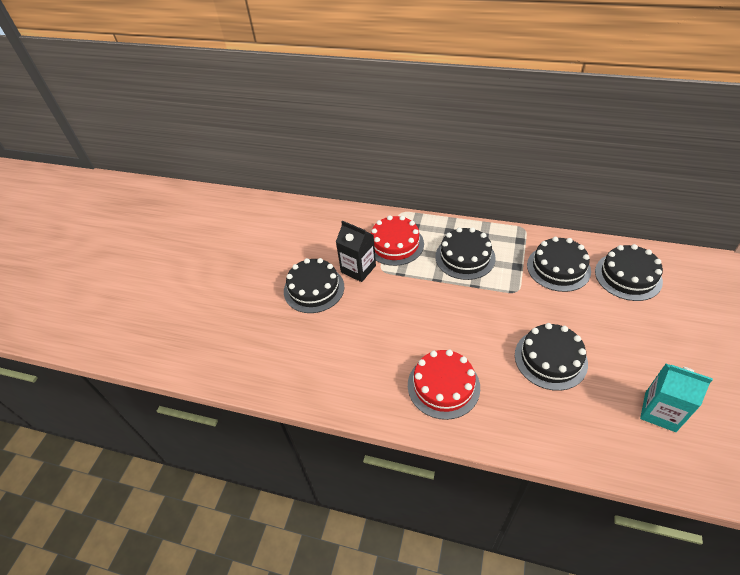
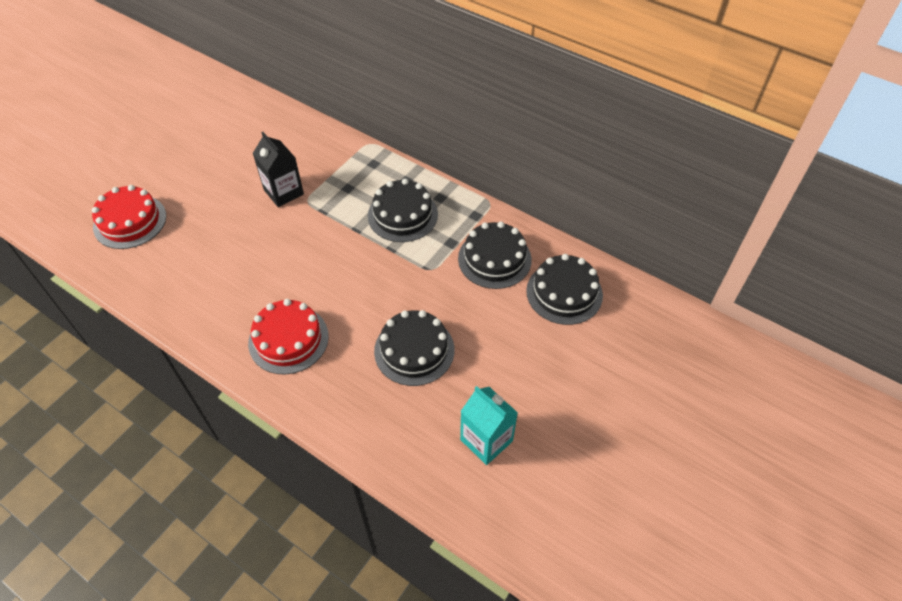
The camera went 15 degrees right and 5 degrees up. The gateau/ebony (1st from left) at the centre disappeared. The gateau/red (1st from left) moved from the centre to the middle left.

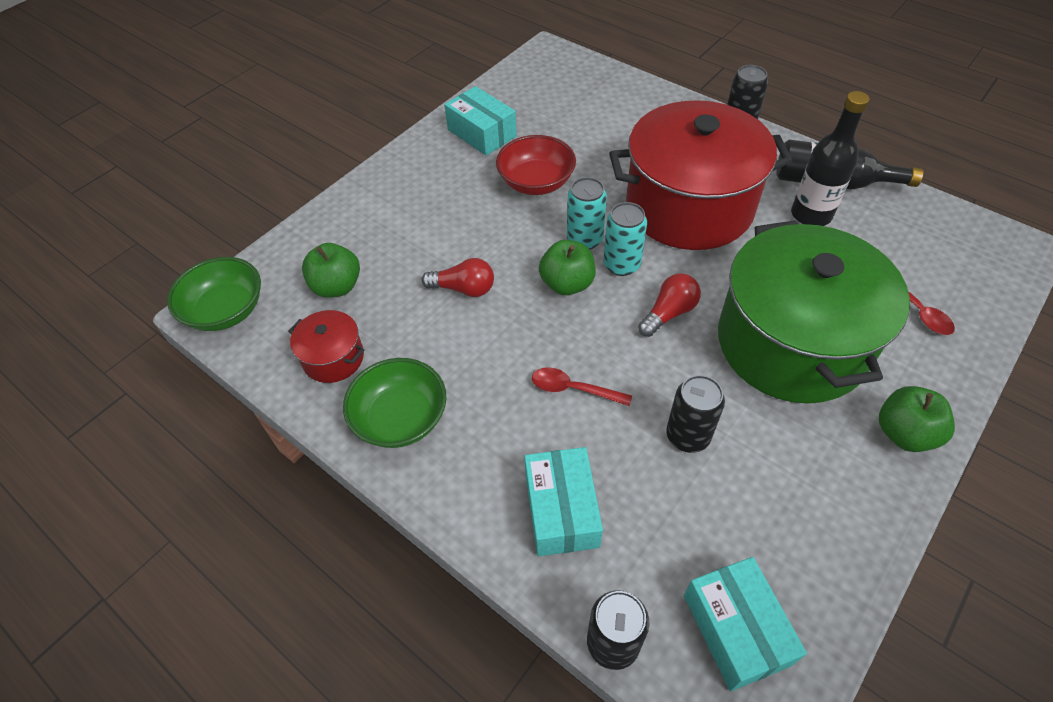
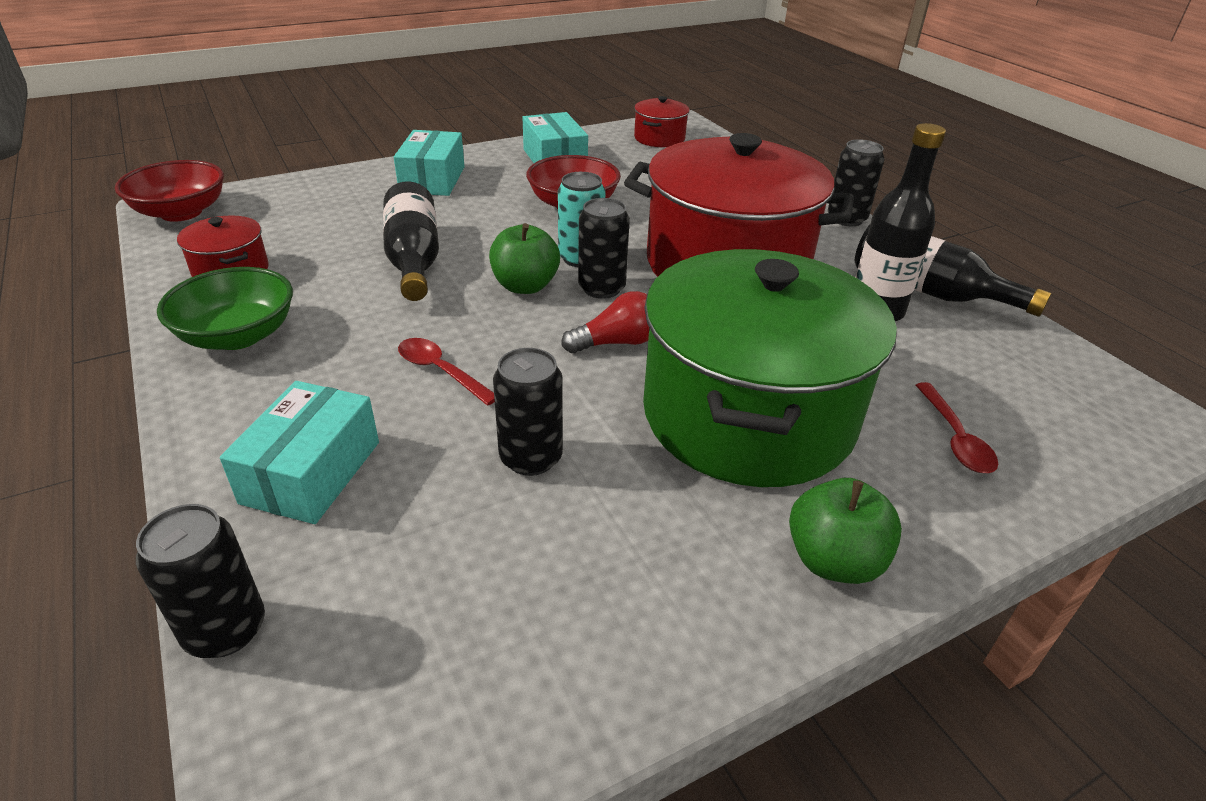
The camera went 20 degrees right and 15 degrees down. The serving bowl/leaf-green (1st from left) at the middle left became the serving bowl/red (1st from left) at the top left. The toy apple/leaf-green (1st from left) at the middle left disappeared. The light bulb/red (1st from left) at the centre was replaced by the bottle/ebony (1st from left) at the top centre. The can/aqua (2nd from left) at the centre became the can/ebony (3rd from left) at the top centre. The package/aqua (3rd from left in the first image) moved from the bottom right to the top centre. The stockpot/red (2nd from left) at the top centre appeared.

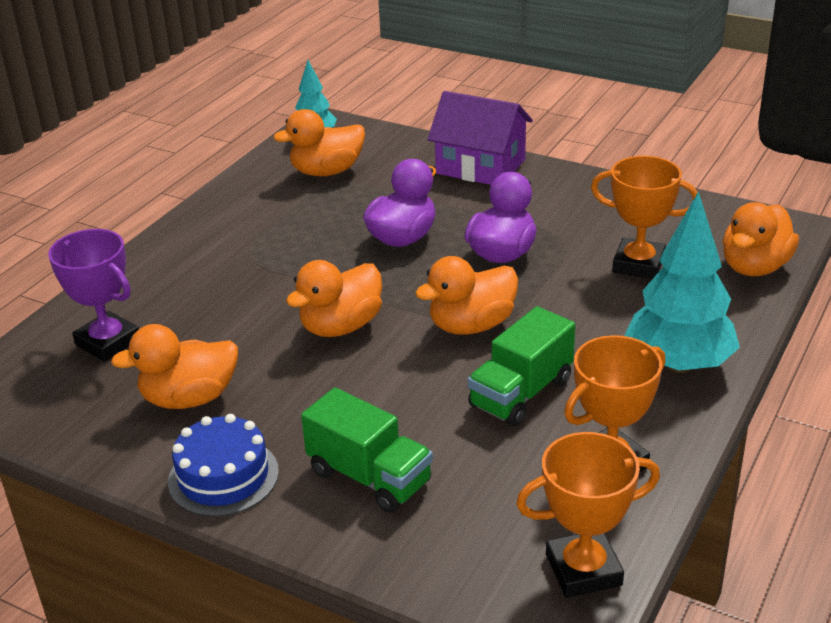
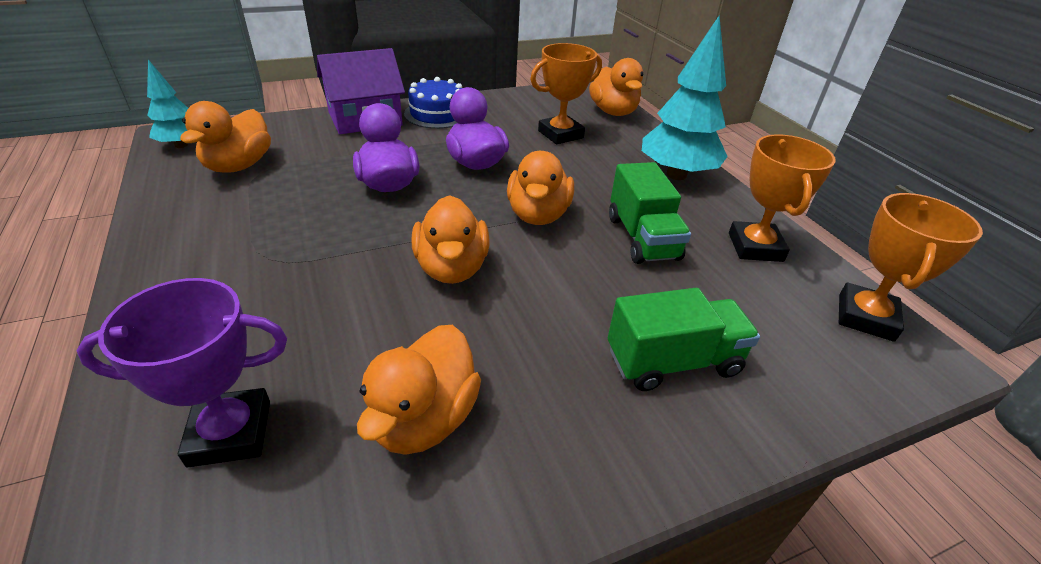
The camera went 55 degrees left and 5 degrees up. The gateau/blue moved from the bottom left to the top centre.

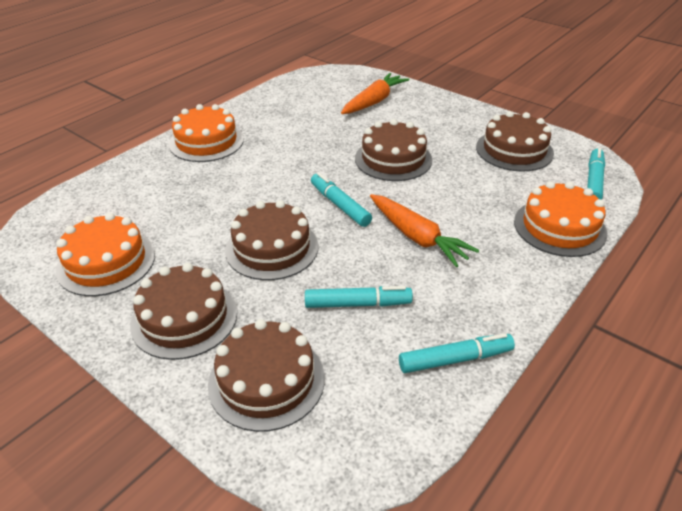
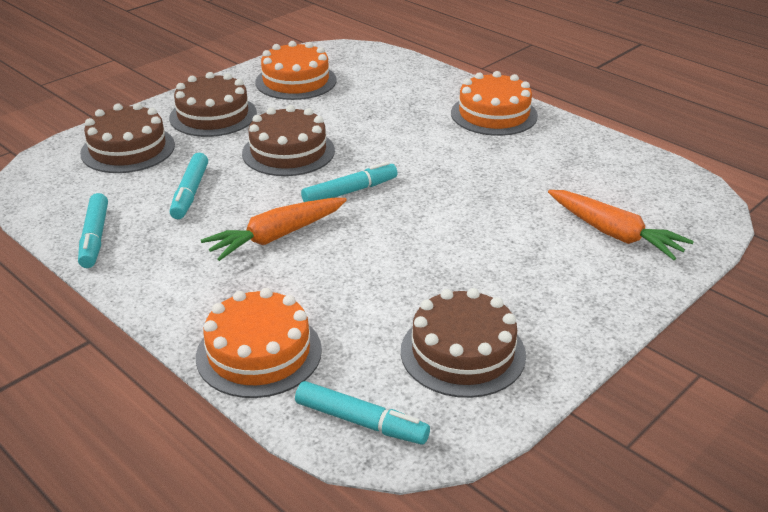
The camera went 95 degrees right and 5 degrees down. The gateau/dark brown (4th from left) at the top centre disappeared.

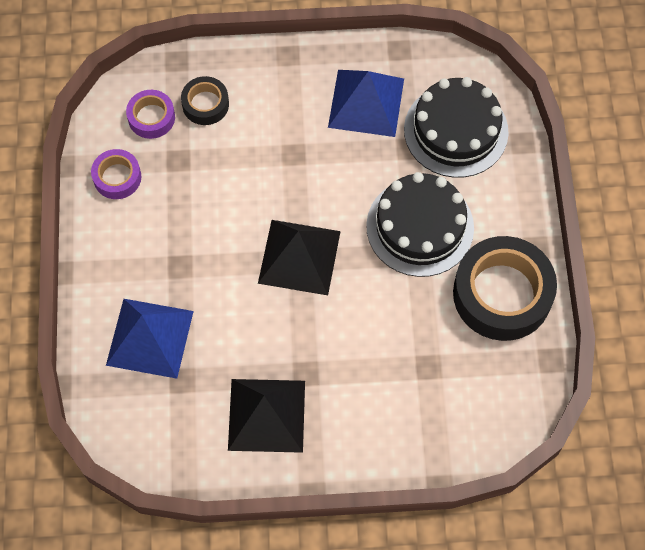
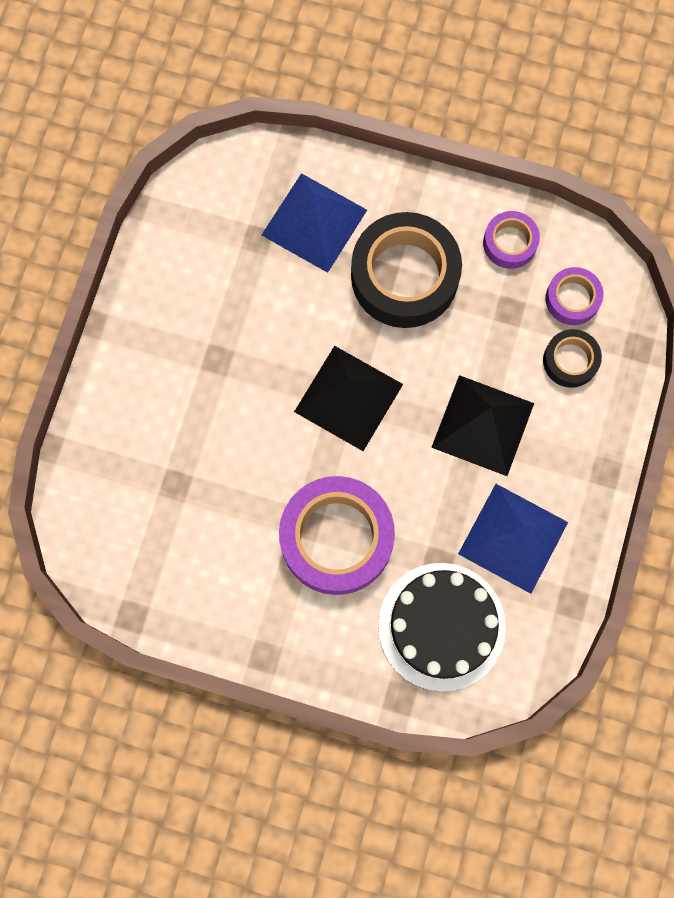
The camera went 110 degrees right and 10 degrees up. The solid pyramid/ebony (1st from left in the first image) moved from the bottom centre to the middle right. The gateau/ebony (1st from left) at the centre was replaced by the tape/purple (1st from left) at the centre. The tape/ebony (2nd from left in the first image) moved from the middle right to the top centre.

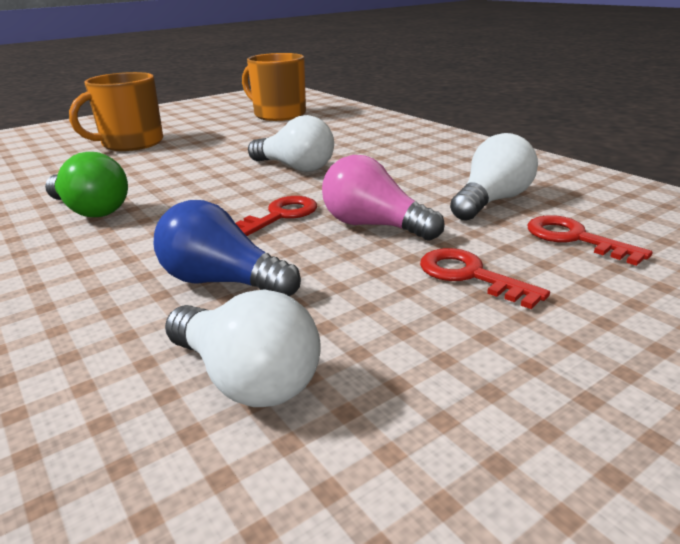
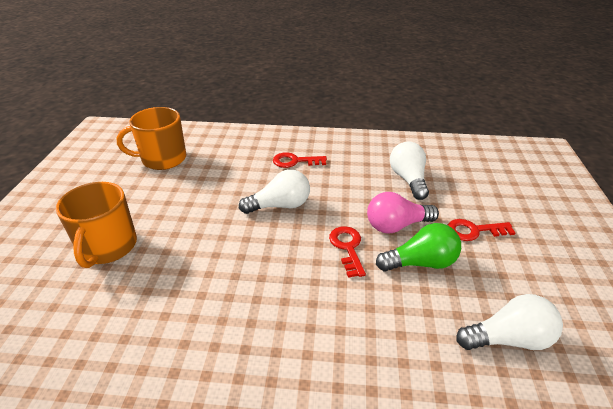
The camera went 50 degrees left and 10 degrees up. The light bulb/leaf-green moved from the middle left to the middle right. The light bulb/blue at the centre disappeared. The door key/red (3rd from left in the first image) moved from the middle right to the centre.

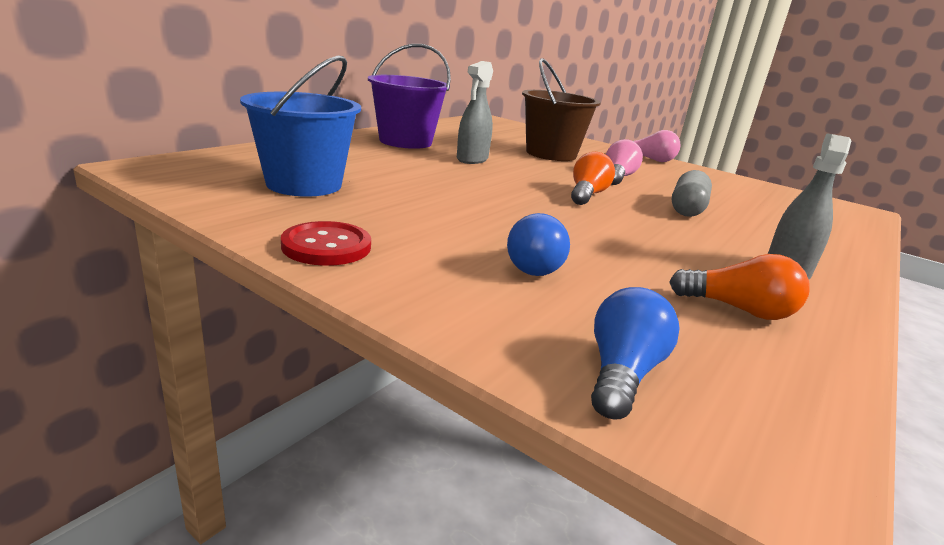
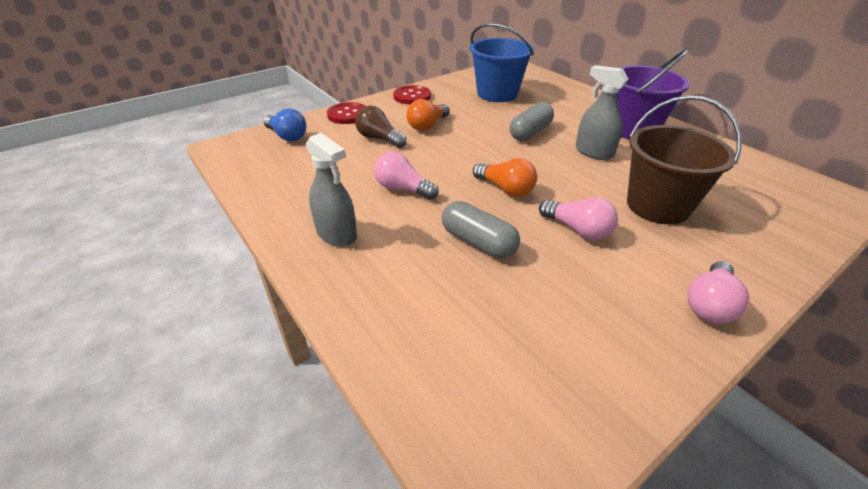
The camera went 110 degrees right and 15 degrees up. The light bulb/blue (1st from left) at the centre became the light bulb/dark brown at the top centre. The light bulb/orange-coloured (2nd from left in the first image) moved from the middle right to the top centre. The shirt button/red (1st from left) at the top centre appeared. The light bulb/rosy (1st from left) at the centre appeared. The pill/gray (2nd from left) at the top centre appeared.

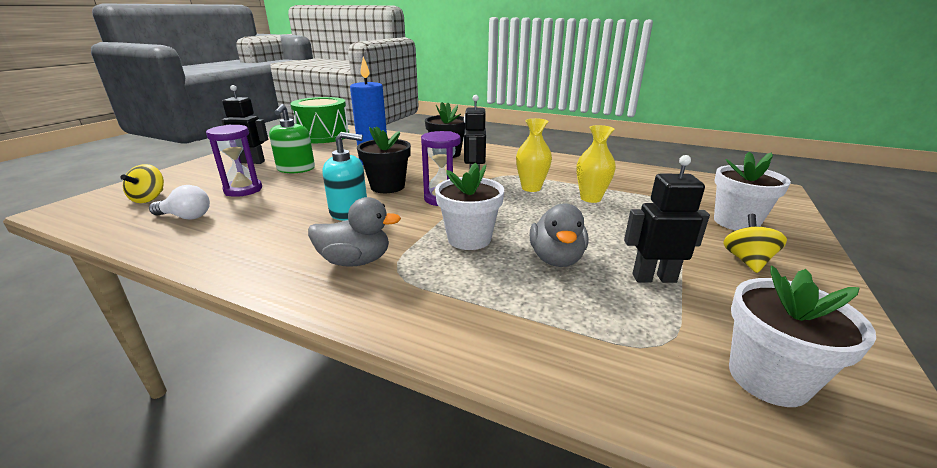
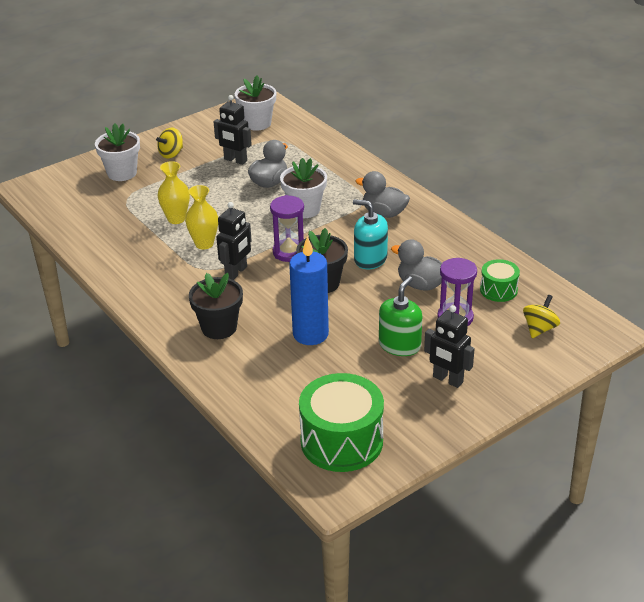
The camera went 150 degrees left and 10 degrees up. The light bulb/pure white at the middle left was replaced by the snare drum/leaf-green (2nd from left) at the middle right. The duck/gray (3rd from left) at the centre appeared.

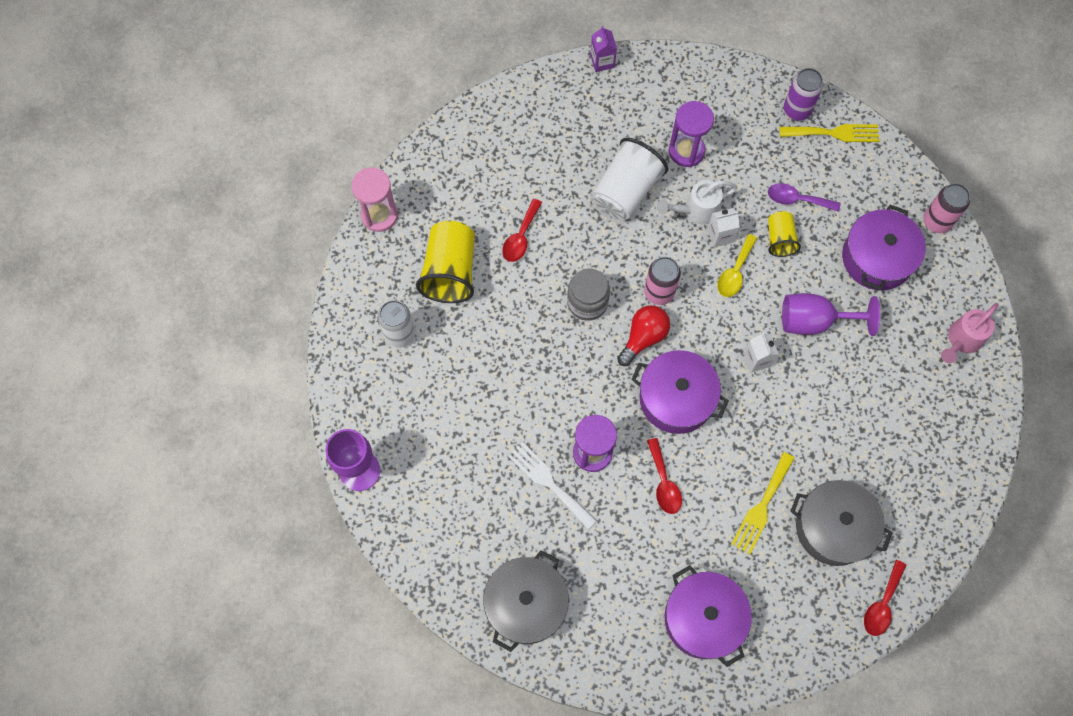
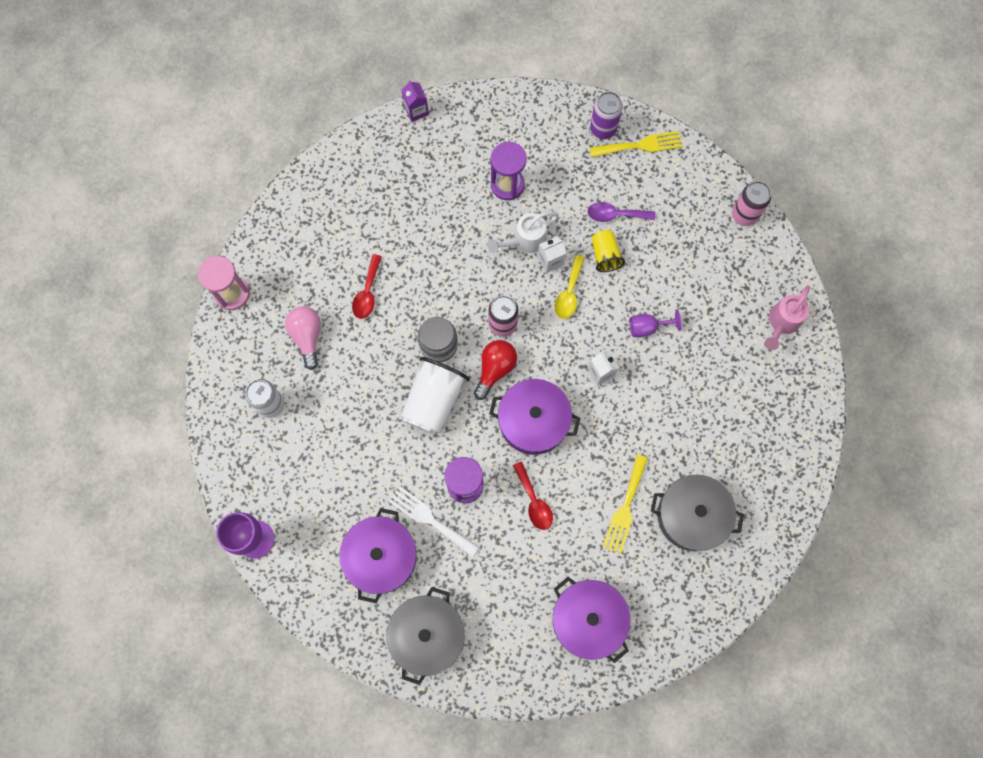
The camera went 10 degrees left and 5 degrees up. The tumbler/golden (1st from left) at the centre was replaced by the light bulb/rosy at the middle left. The tumbler/pure white moved from the top centre to the centre. The goblet/purple (2nd from left) at the middle right changed to 0.59 times the size. The stockpot/purple (3rd from left in the first image) moved from the middle right to the bottom centre. The teaspoon/red (3rd from left) at the bottom right disappeared.

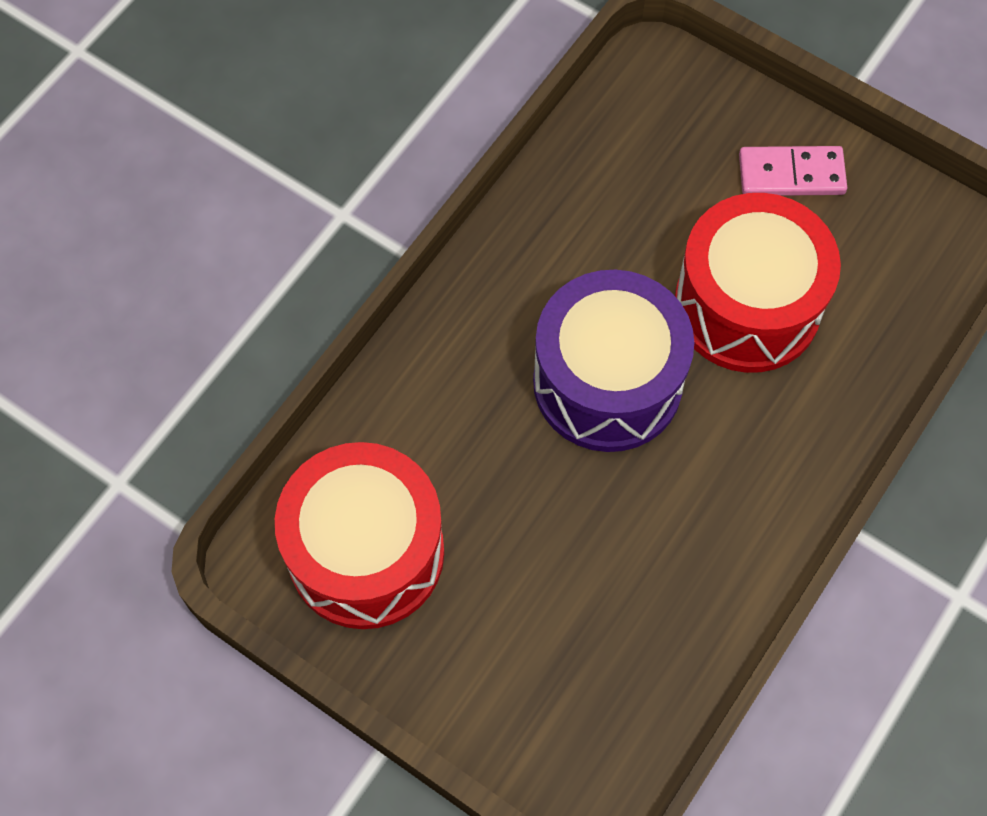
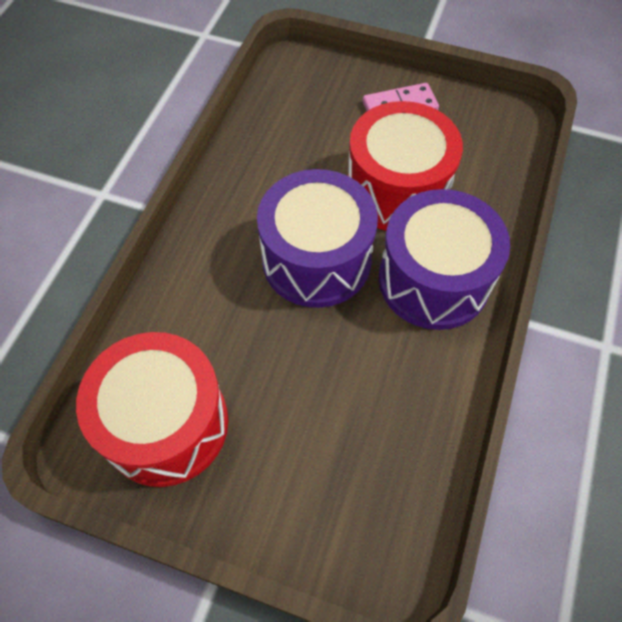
The camera went 15 degrees left and 5 degrees down. The snare drum/purple (2nd from left) at the middle right appeared.

